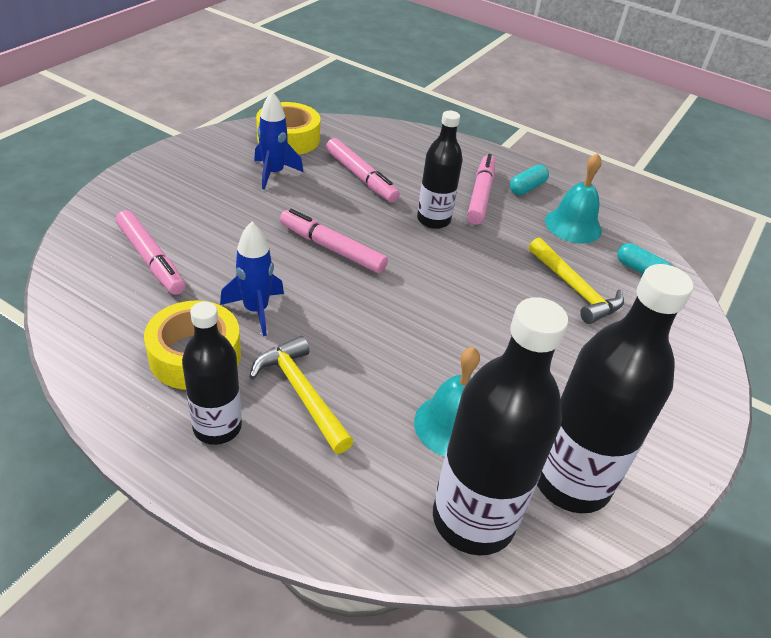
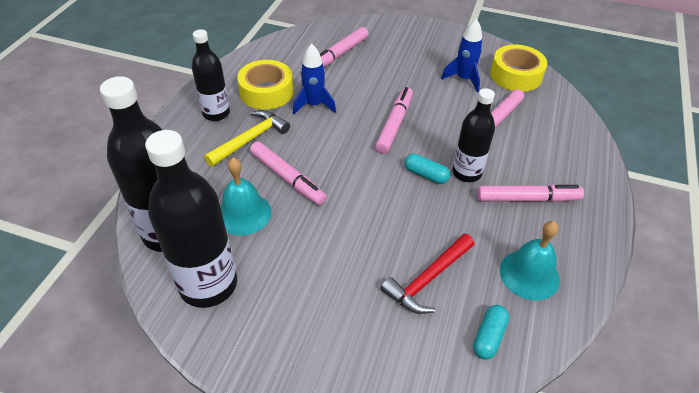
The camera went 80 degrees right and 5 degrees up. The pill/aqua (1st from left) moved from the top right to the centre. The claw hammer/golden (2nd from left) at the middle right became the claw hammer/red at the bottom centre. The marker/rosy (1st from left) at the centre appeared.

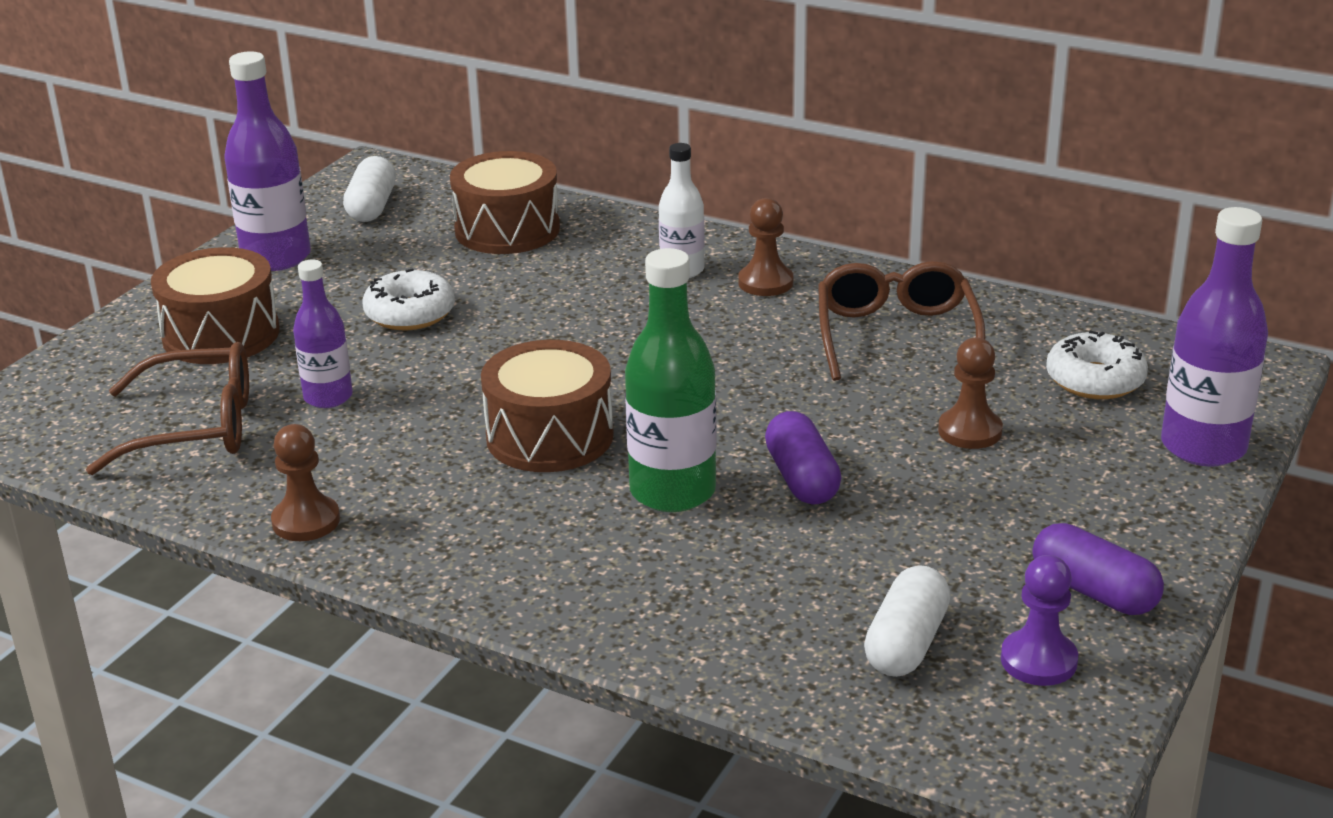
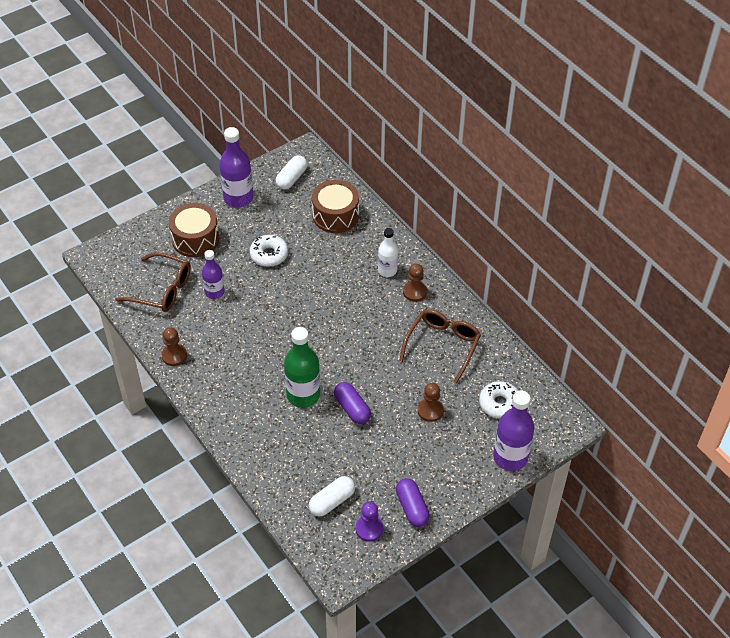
The camera went 25 degrees right and 20 degrees up. The snare drum/dark brown (3rd from left) at the centre disappeared. The pill/purple (1st from left) at the centre turned 45 degrees counterclockwise.

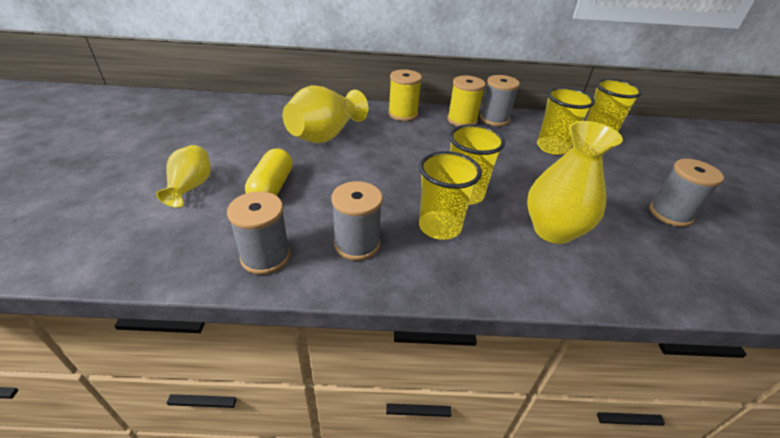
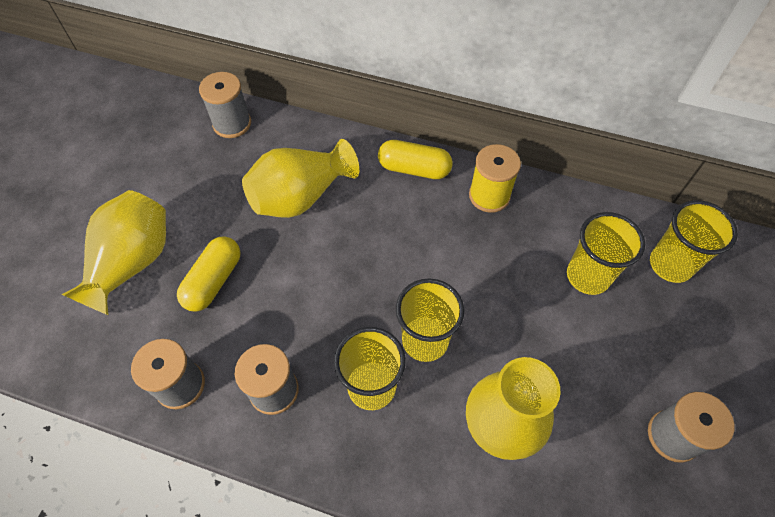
The camera went 20 degrees right and 20 degrees up. The tall vase/golden (1st from left) at the middle left changed to 1.66 times the size. The bobbin/golden (1st from left) at the top centre was replaced by the pill/golden (2nd from left) at the top centre. The bobbin/gray (3rd from left in the first image) moved from the top centre to the top left.

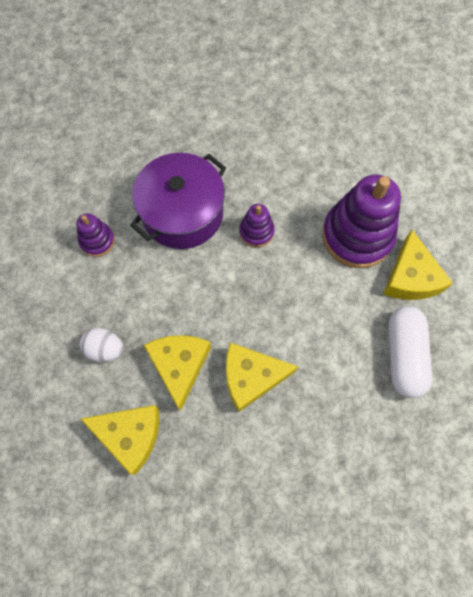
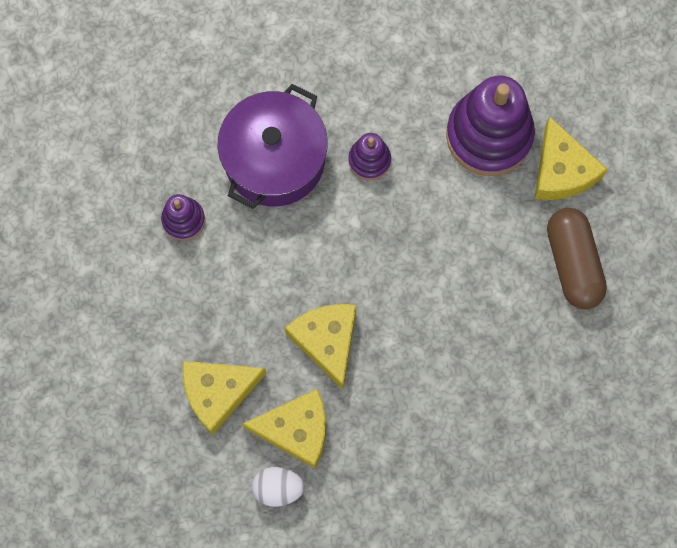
The camera went 15 degrees left and 5 degrees up. The egg/pure white moved from the middle left to the bottom centre. The piece of cheese/golden (3rd from left in the first image) moved from the centre to the bottom left. The pill/pure white at the middle right became the pill/dark brown at the middle right.

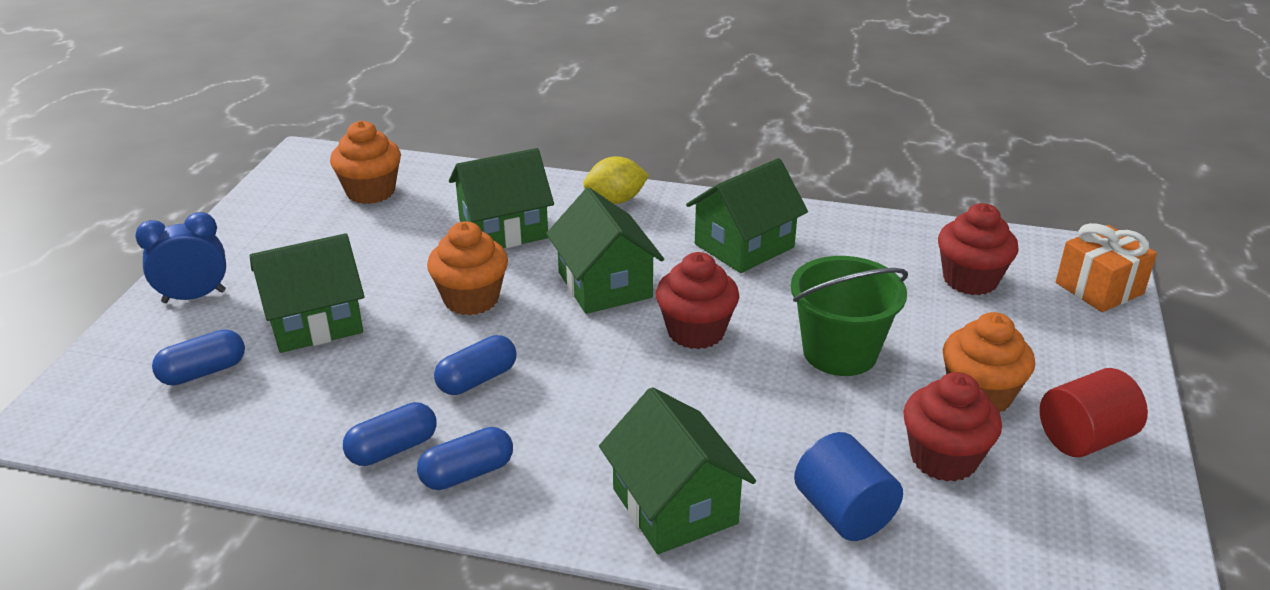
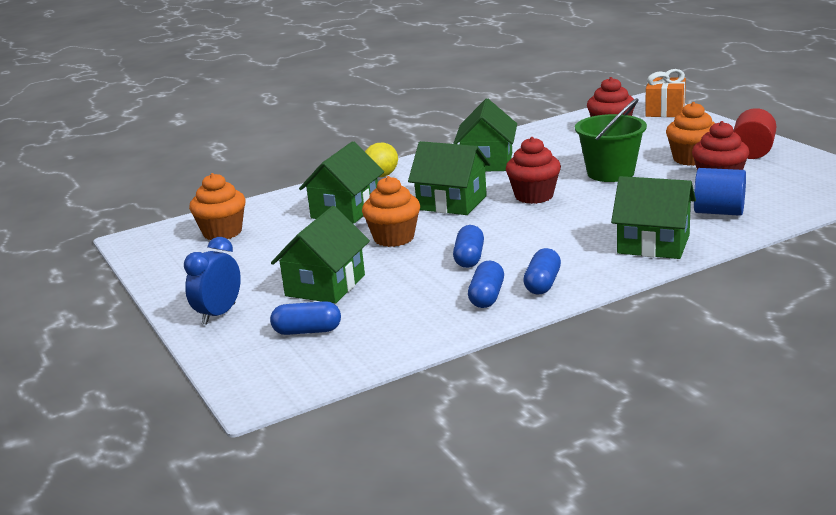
The camera went 40 degrees left and 10 degrees down. The pill/blue (1st from left) at the middle left turned 75 degrees clockwise.

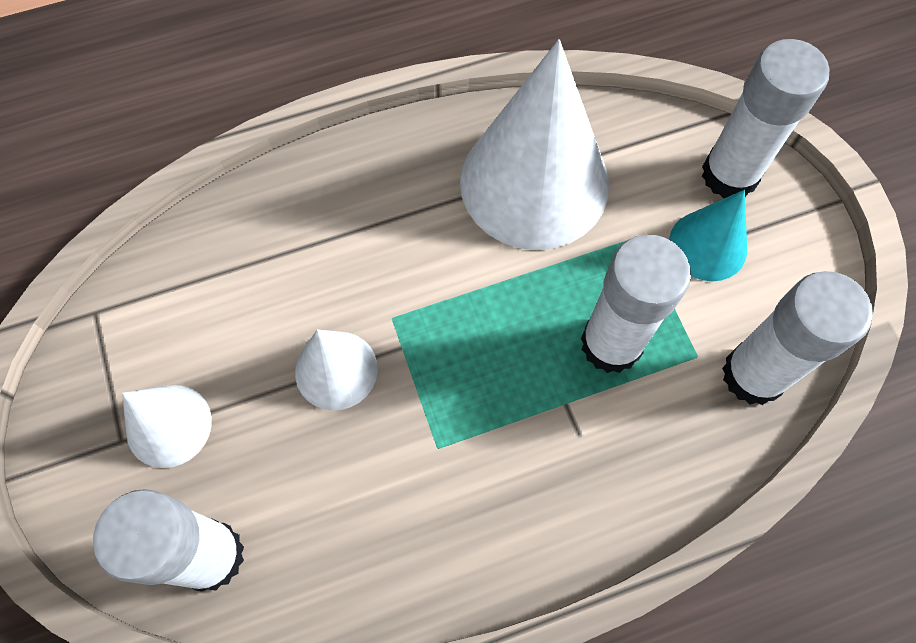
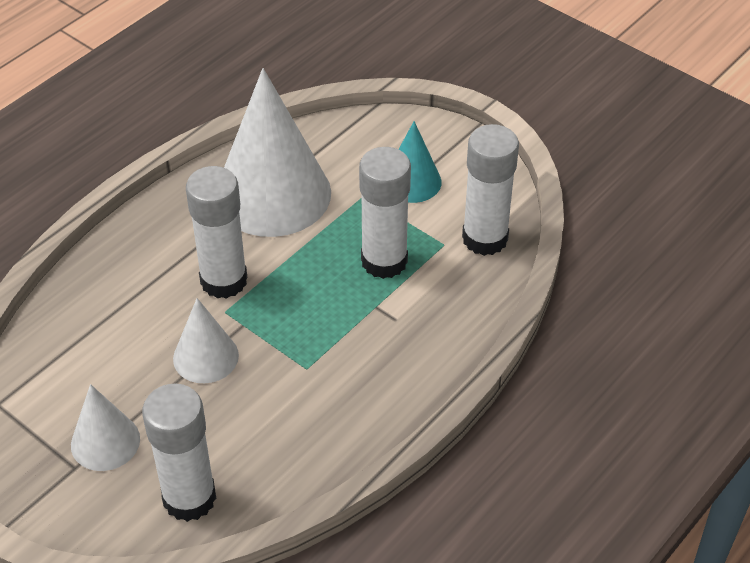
The camera went 30 degrees left and 20 degrees down. The stick of glue/pure white (3rd from left in the first image) moved from the top right to the middle left.

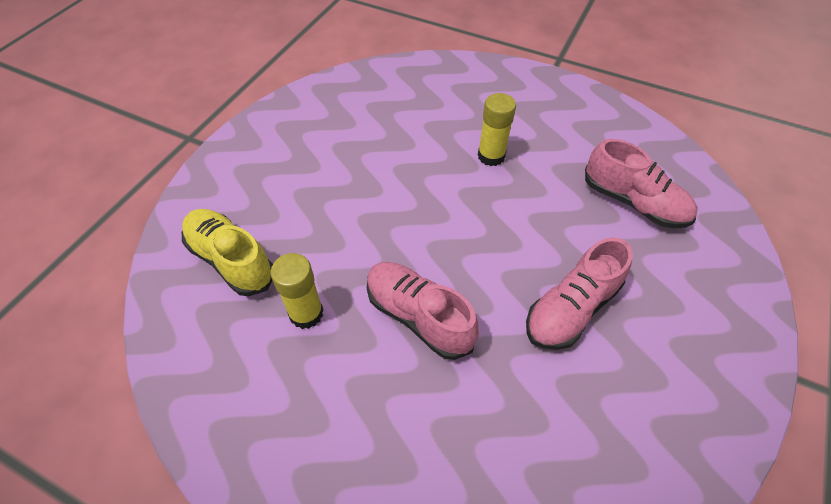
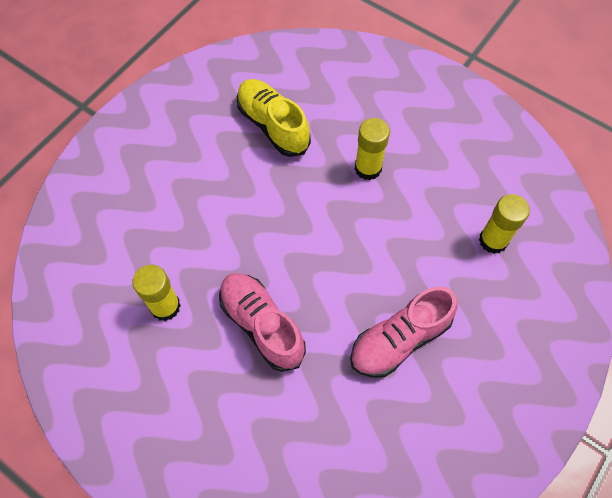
The camera went 10 degrees right and 10 degrees up. The lace-up shoe/golden moved from the middle left to the top centre. The lace-up shoe/rosy (3rd from left) at the middle right was replaced by the stick of glue/golden (3rd from left) at the middle right.

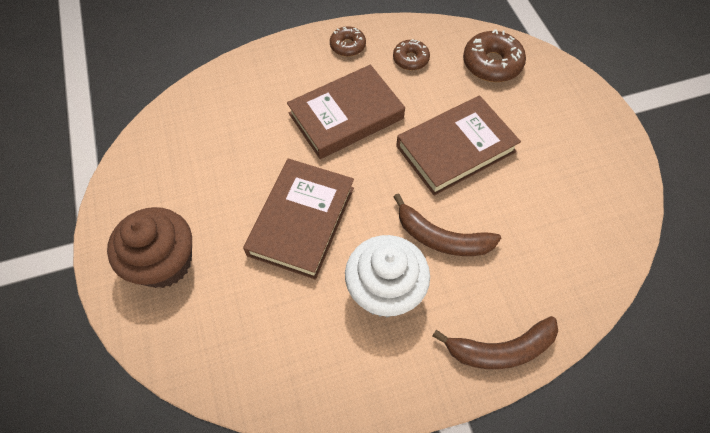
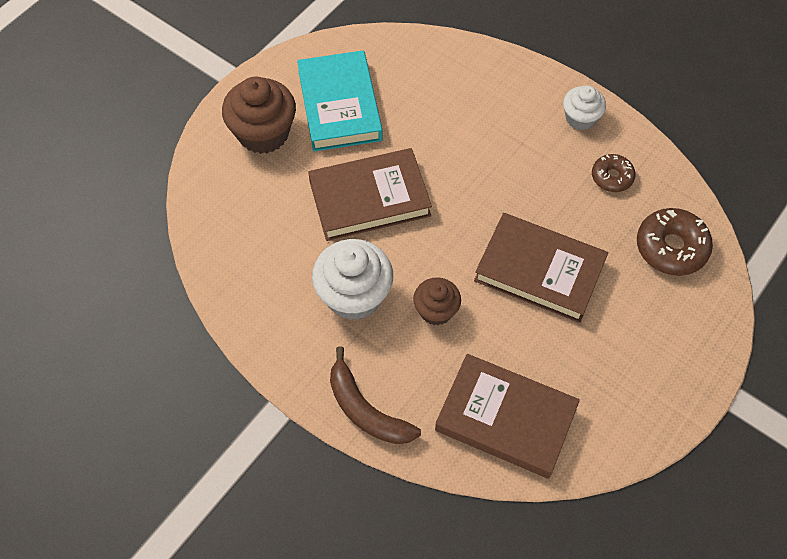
The camera went 55 degrees right and 0 degrees up. The hardcover/dark brown (2nd from left) moved from the top centre to the bottom centre. The doughnut/dark brown (1st from left) at the top centre was replaced by the cupcake/pure white (2nd from left) at the top right. The toy banana/dark brown (1st from left) at the centre was replaced by the cupcake/dark brown (2nd from left) at the centre. The hardcover/aqua at the top centre appeared.

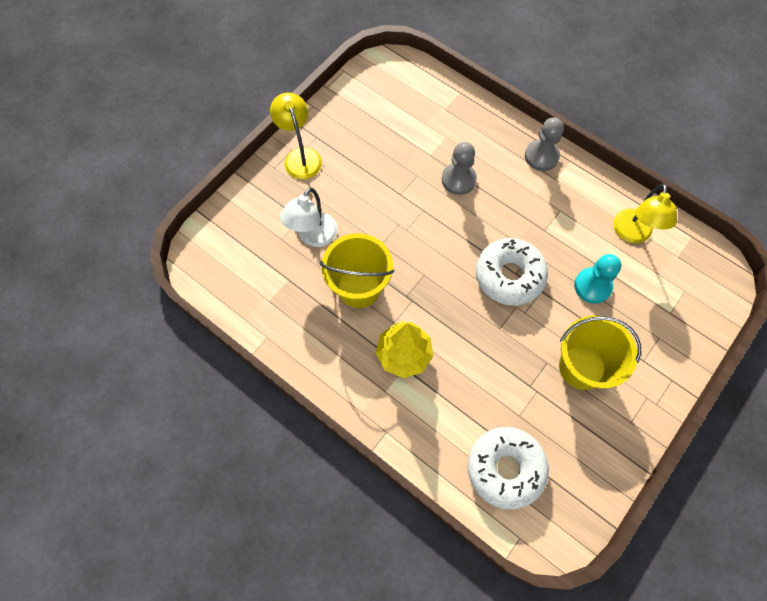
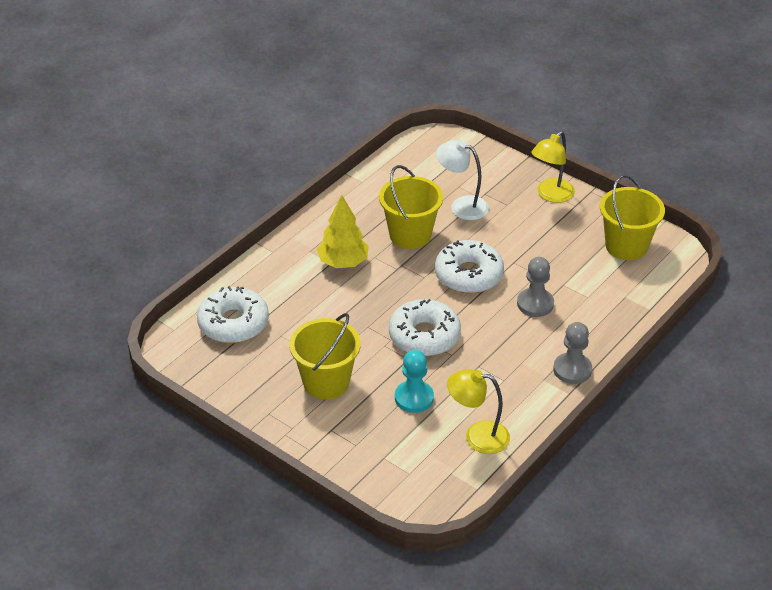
The camera went 90 degrees right and 25 degrees down. The desk lamp/golden (1st from left in the first image) at the top centre turned 150 degrees clockwise. The doughnut/pure white (3rd from left) at the centre appeared. The sand bucket/golden (3rd from left) at the middle right appeared.

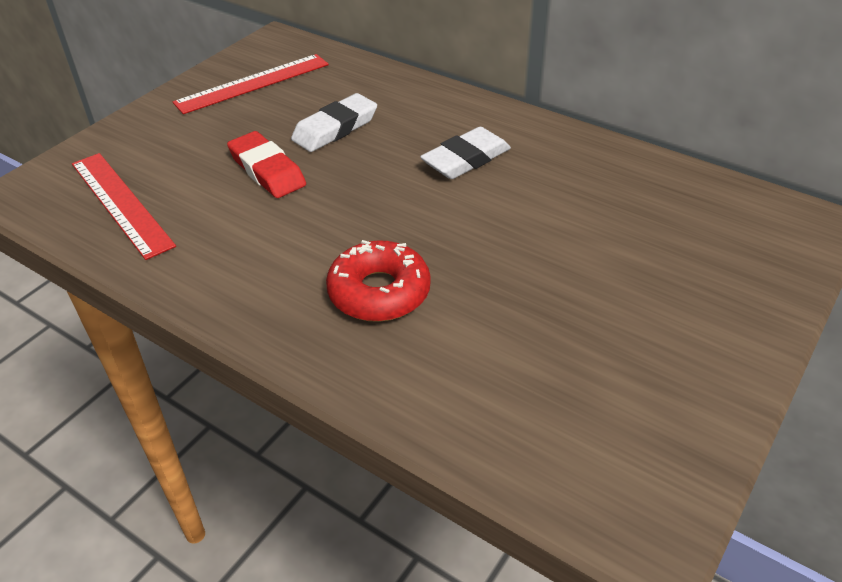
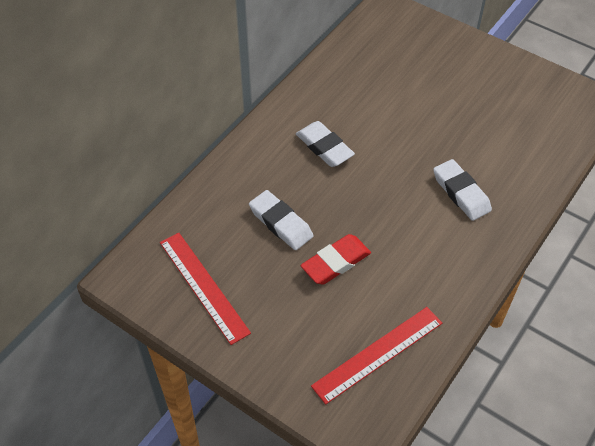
The camera went 90 degrees left and 10 degrees up. The doughnut/red at the centre was replaced by the gum eraser/pure white (3rd from left) at the middle right.

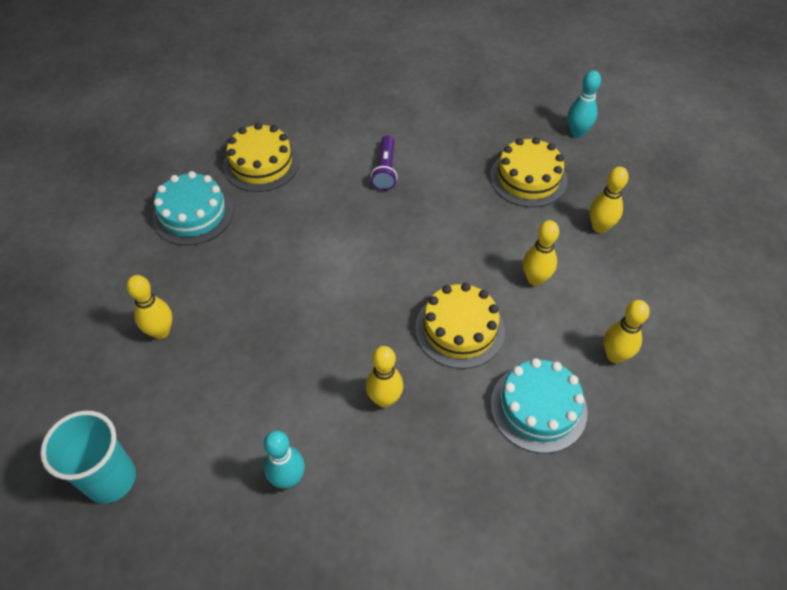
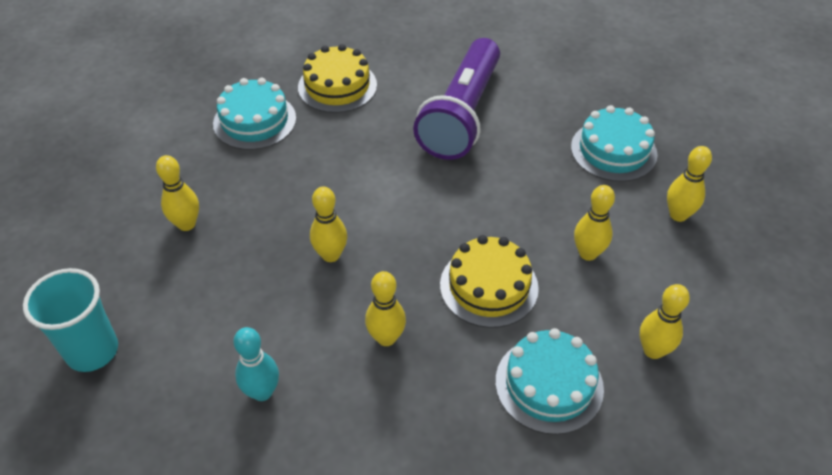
The camera went 15 degrees right and 5 degrees down. The pocket torch/purple at the top centre changed to 2.24 times the size. The gateau/golden (3rd from left) at the top right became the gateau/aqua (3rd from left) at the top right. The bowling pin/aqua (2nd from left) at the top right disappeared. The bowling pin/golden (2nd from left) at the centre appeared.

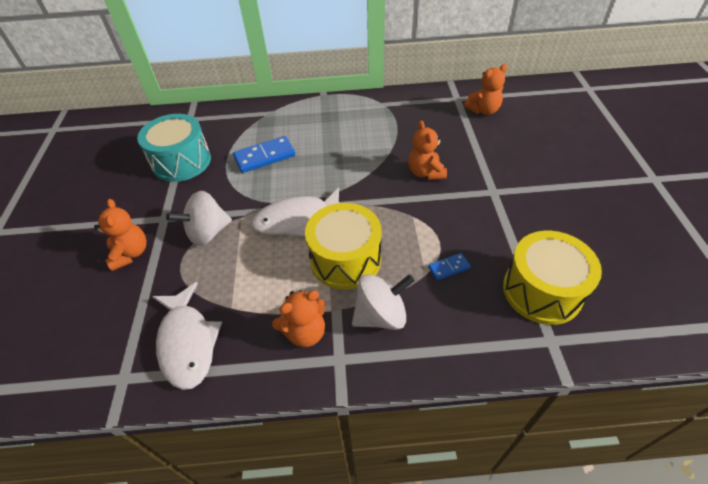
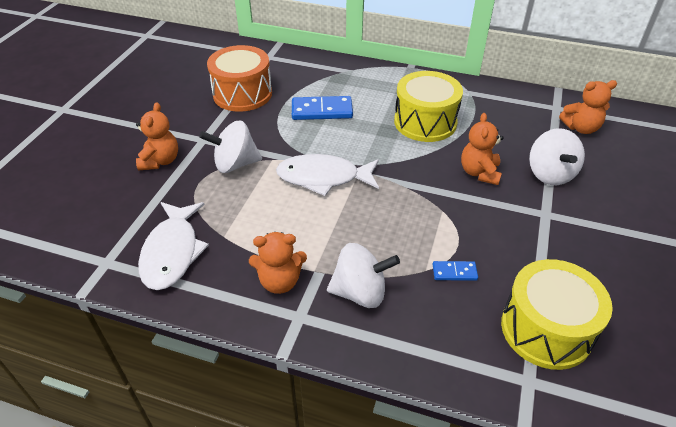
The camera went 20 degrees right and 5 degrees down. The snare drum/aqua at the top left became the snare drum/orange-coloured at the top centre. The snare drum/golden (1st from left) moved from the centre to the top centre. The whirligig/pure white (3rd from left) at the middle right appeared.

